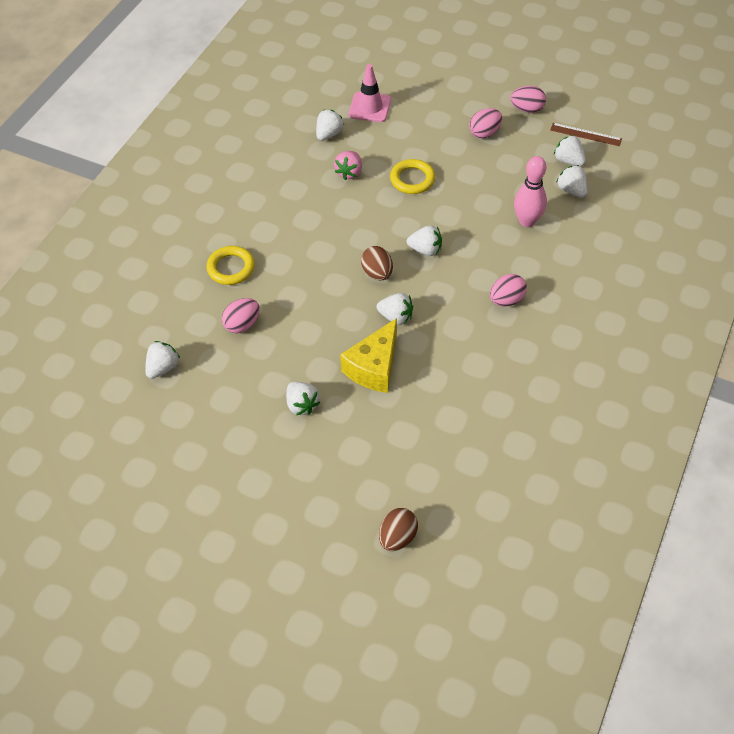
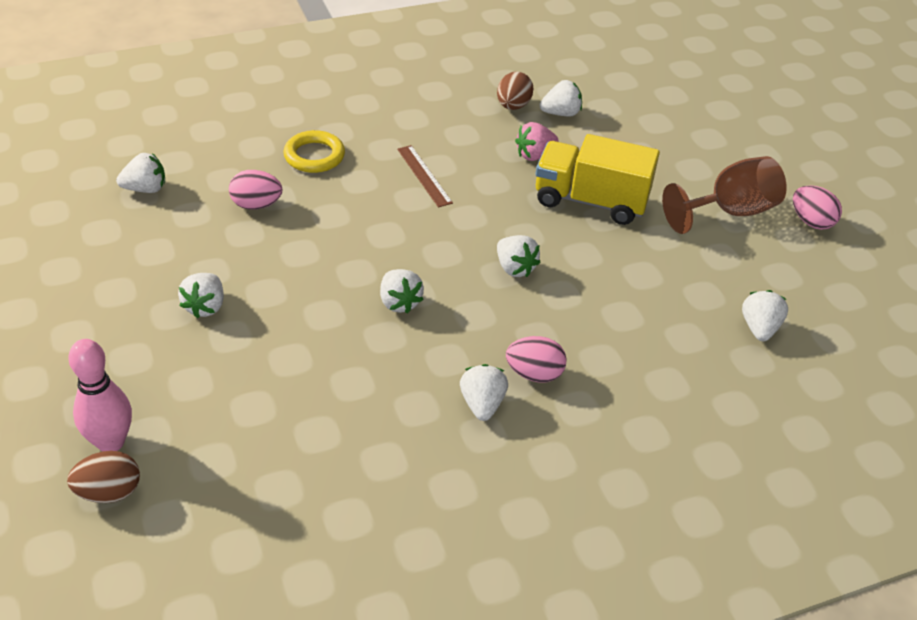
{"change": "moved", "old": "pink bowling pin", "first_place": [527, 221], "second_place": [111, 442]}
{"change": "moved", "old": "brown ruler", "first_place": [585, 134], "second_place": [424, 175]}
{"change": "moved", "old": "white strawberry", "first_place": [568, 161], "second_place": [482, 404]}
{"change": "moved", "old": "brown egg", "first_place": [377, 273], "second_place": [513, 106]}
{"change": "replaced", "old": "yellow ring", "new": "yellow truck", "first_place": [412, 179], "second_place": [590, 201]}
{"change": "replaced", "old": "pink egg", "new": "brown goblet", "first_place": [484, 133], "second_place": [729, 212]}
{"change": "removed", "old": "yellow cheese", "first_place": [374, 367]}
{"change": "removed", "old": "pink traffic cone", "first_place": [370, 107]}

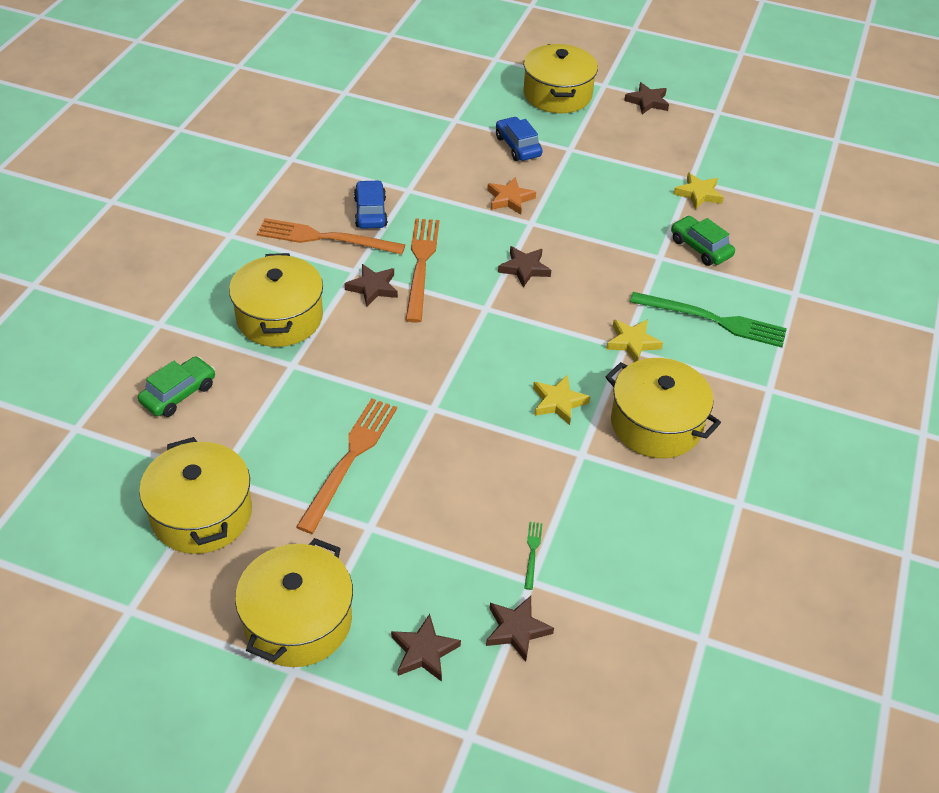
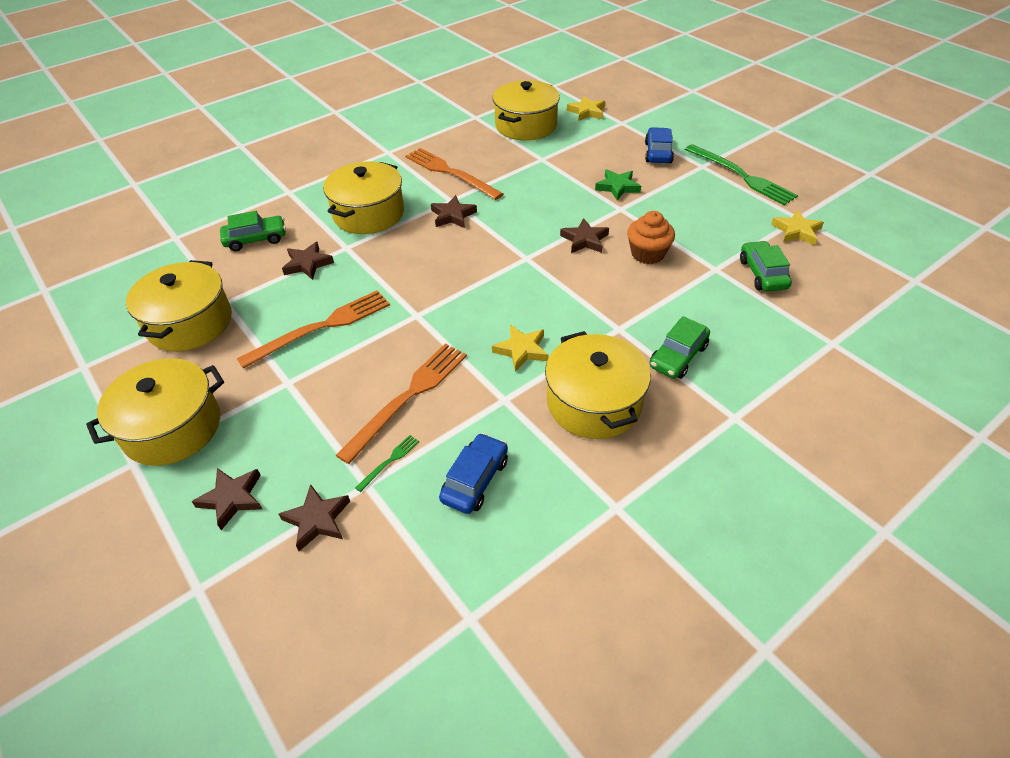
{"change": "moved", "old": "brown star", "first_place": [647, 102], "second_place": [307, 264]}
{"change": "moved", "old": "orange fork", "first_place": [421, 265], "second_place": [408, 397]}
{"change": "moved", "old": "blue car", "first_place": [370, 212], "second_place": [475, 480]}
{"change": "moved", "old": "yellow pot", "first_place": [557, 94], "second_place": [526, 125]}
{"change": "moved", "old": "yellow star", "first_place": [632, 343], "second_place": [587, 112]}
{"change": "recoloured", "old": "orange star", "new": "green star", "first_place": [509, 199], "second_place": [617, 187]}
{"change": "added", "new": "orange cupcake", "second_place": [647, 254]}
{"change": "added", "new": "green car", "second_place": [678, 356]}
{"change": "moved", "old": "green fork", "first_place": [713, 320], "second_place": [741, 176]}

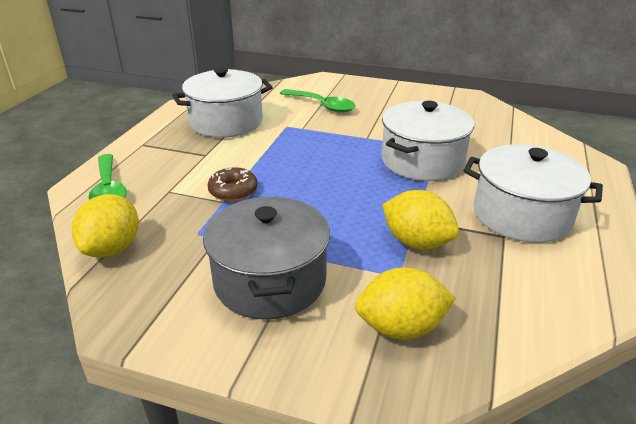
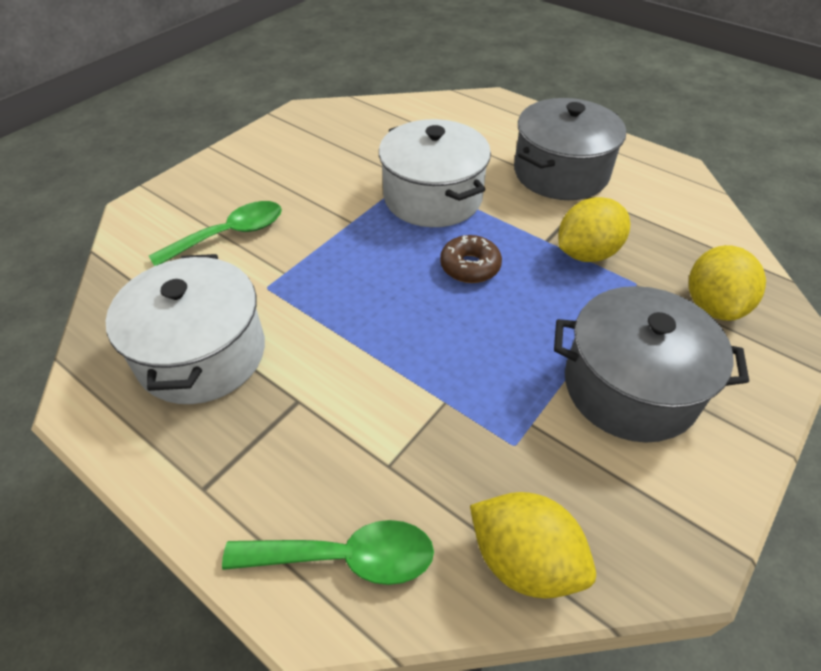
{"change": "moved", "old": "brown donut", "first_place": [233, 191], "second_place": [470, 266]}
{"change": "recoloured", "old": "white pot", "new": "grey pot", "first_place": [521, 215], "second_place": [560, 173]}

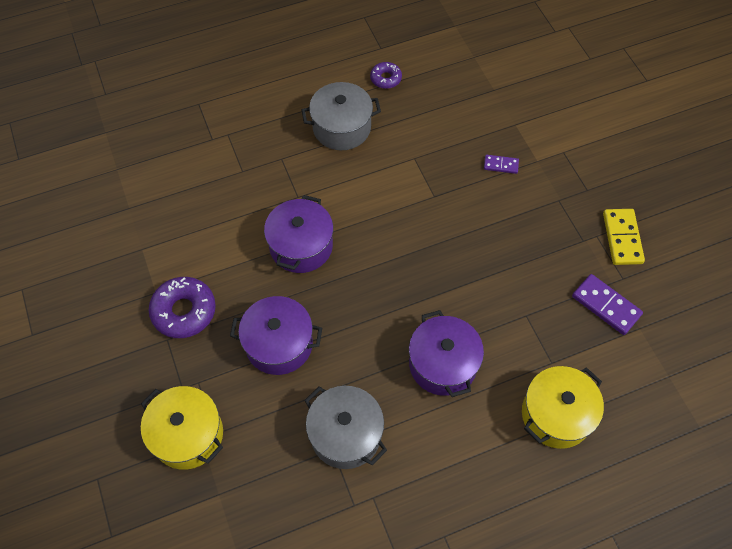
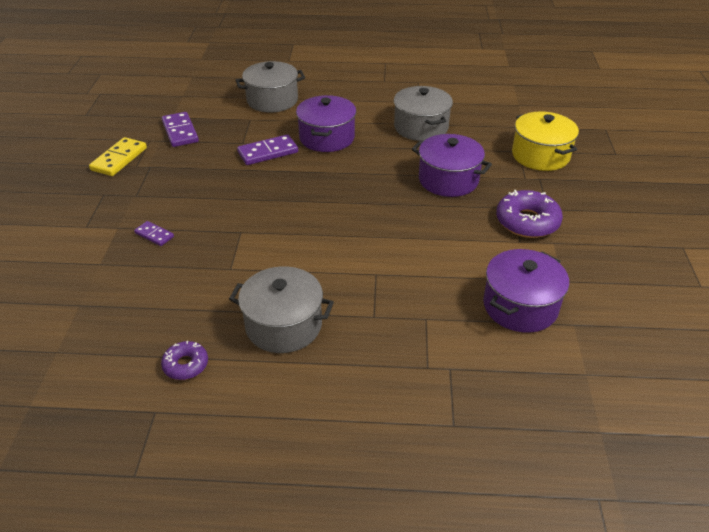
{"change": "recoloured", "old": "yellow pot", "new": "grey pot", "first_place": [556, 414], "second_place": [272, 100]}
{"change": "added", "new": "purple domino", "second_place": [268, 152]}
{"change": "moved", "old": "purple pot", "first_place": [301, 246], "second_place": [520, 306]}

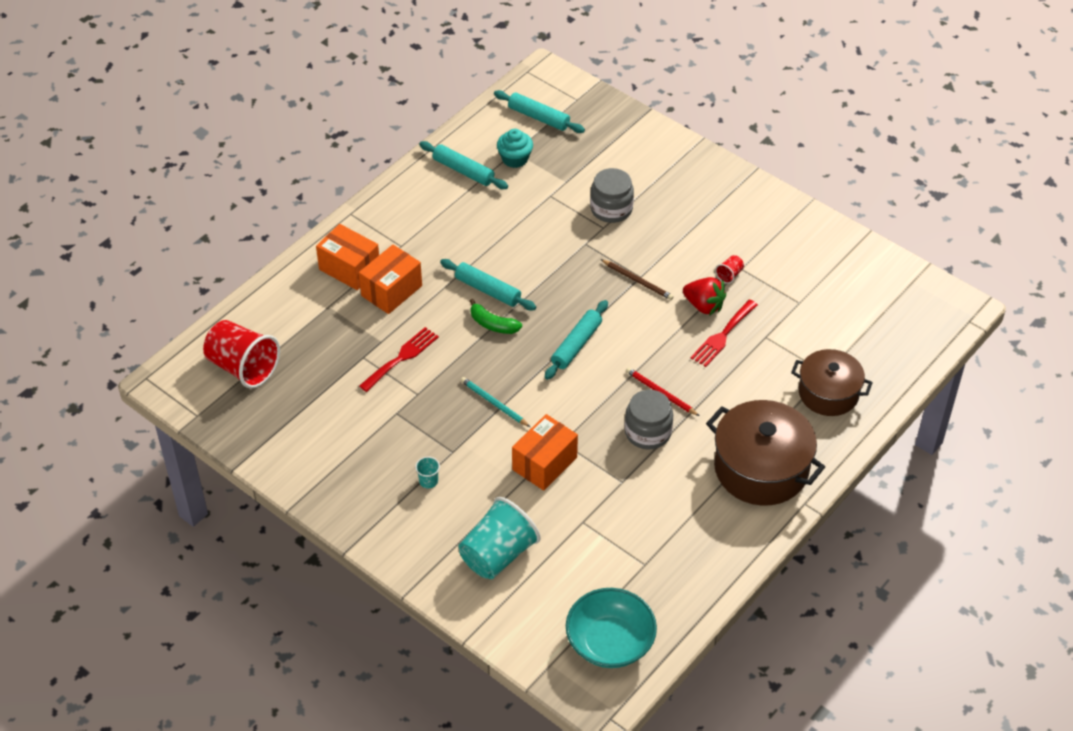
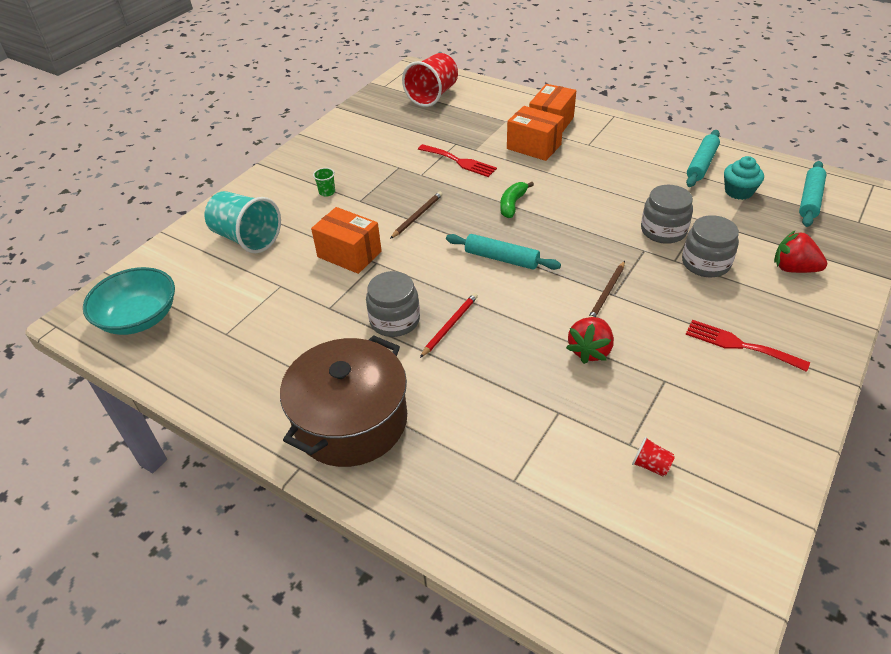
{"change": "recoloured", "old": "turquoise cup", "new": "green cup", "first_place": [428, 481], "second_place": [327, 192]}
{"change": "recoloured", "old": "turquoise pencil", "new": "brown pencil", "first_place": [493, 403], "second_place": [417, 216]}
{"change": "moved", "old": "red cup", "first_place": [729, 275], "second_place": [650, 465]}
{"change": "added", "new": "grey jar", "second_place": [663, 231]}
{"change": "moved", "old": "red fork", "first_place": [722, 336], "second_place": [739, 345]}
{"change": "added", "new": "red strawberry", "second_place": [793, 269]}
{"change": "removed", "old": "turquoise rolling pin", "first_place": [487, 290]}
{"change": "removed", "old": "brown pot", "first_place": [828, 393]}

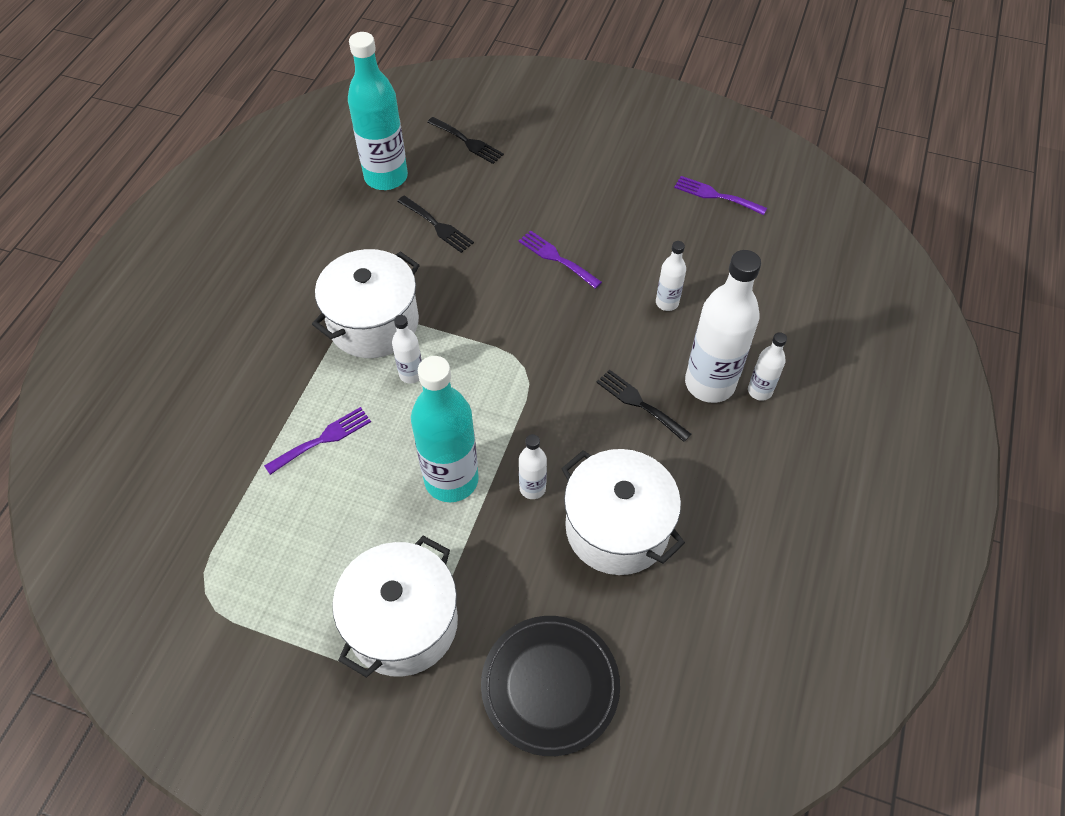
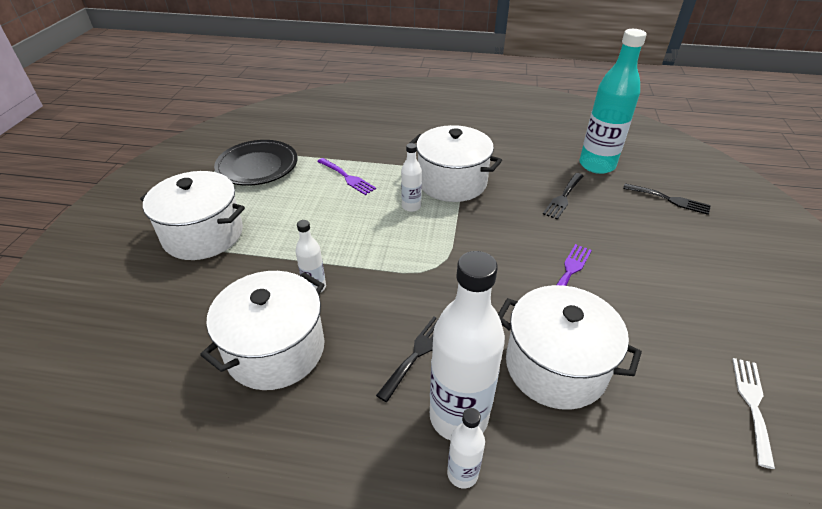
{"change": "moved", "old": "black plate", "first_place": [550, 686], "second_place": [257, 167]}
{"change": "replaced", "old": "white bottle", "new": "white pot", "first_place": [667, 303], "second_place": [555, 366]}
{"change": "turned", "old": "black fork", "first_place": [467, 142], "second_place": [670, 199], "degrees": -90}
{"change": "recoloured", "old": "purple fork", "new": "white fork", "first_place": [715, 195], "second_place": [752, 404]}
{"change": "removed", "old": "turquoise bottle", "first_place": [451, 480]}

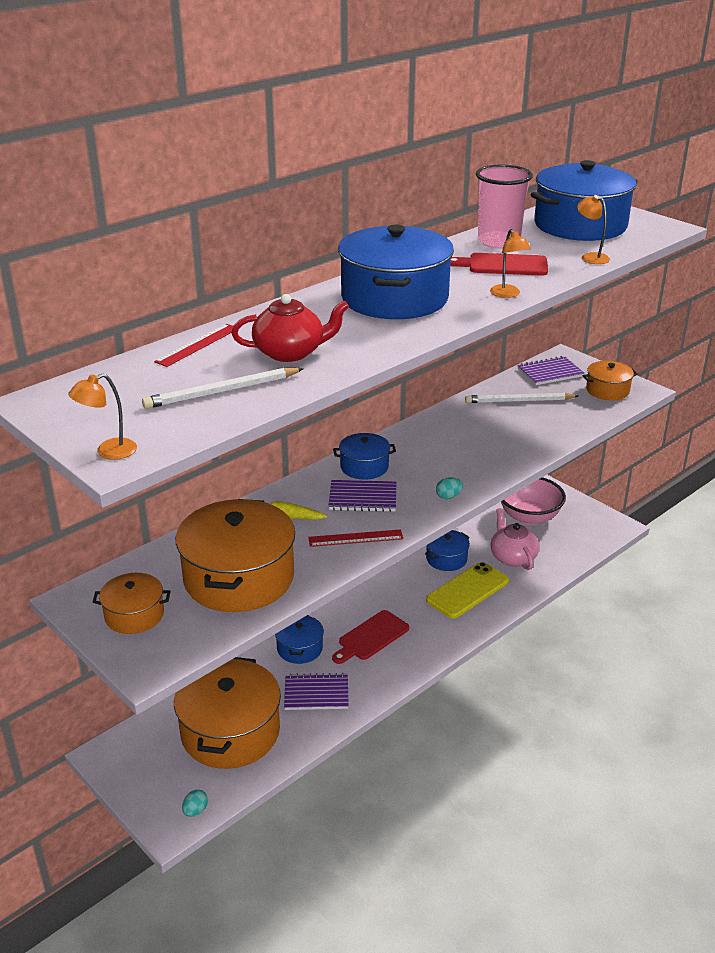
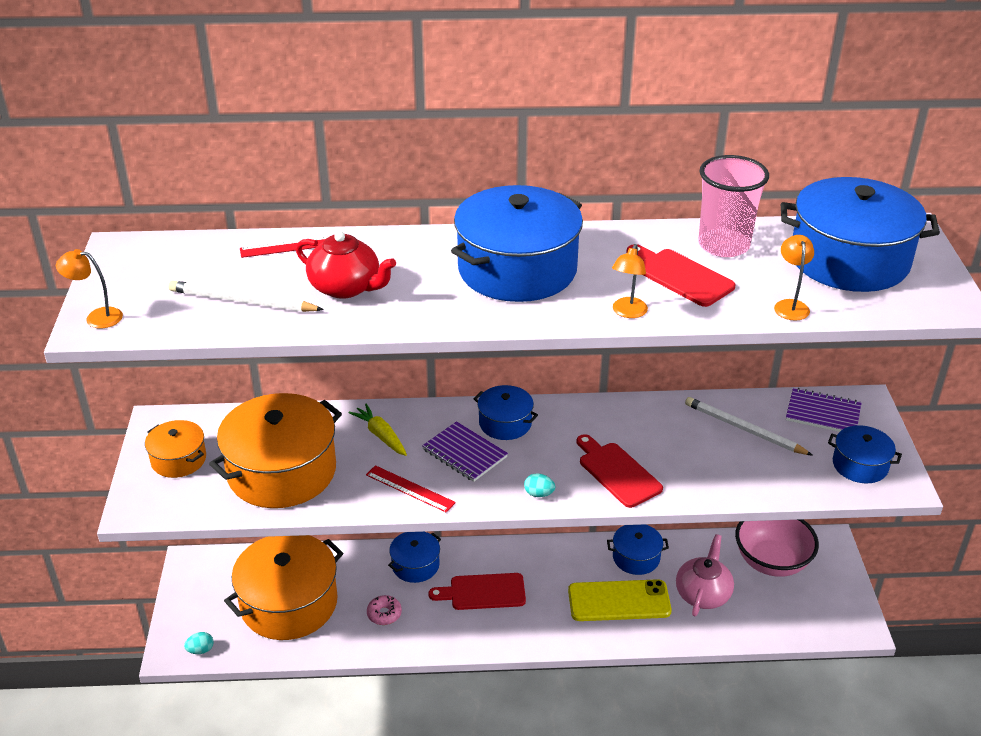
{"change": "replaced", "old": "purple notebook", "new": "pink donut", "first_place": [316, 693], "second_place": [384, 614]}
{"change": "added", "new": "red cutting board", "second_place": [617, 472]}
{"change": "recoloured", "old": "orange pot", "new": "blue pot", "first_place": [607, 390], "second_place": [860, 465]}

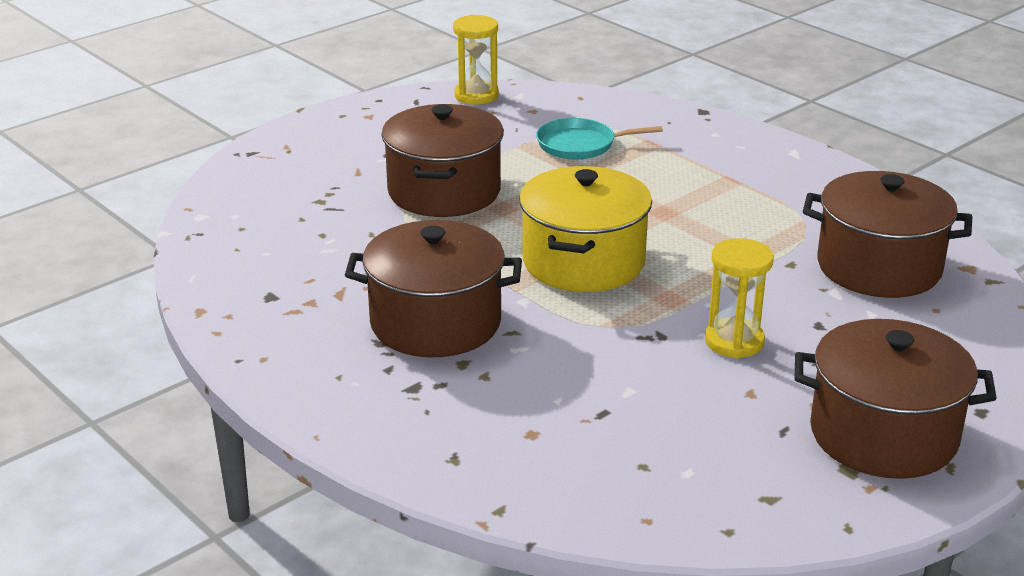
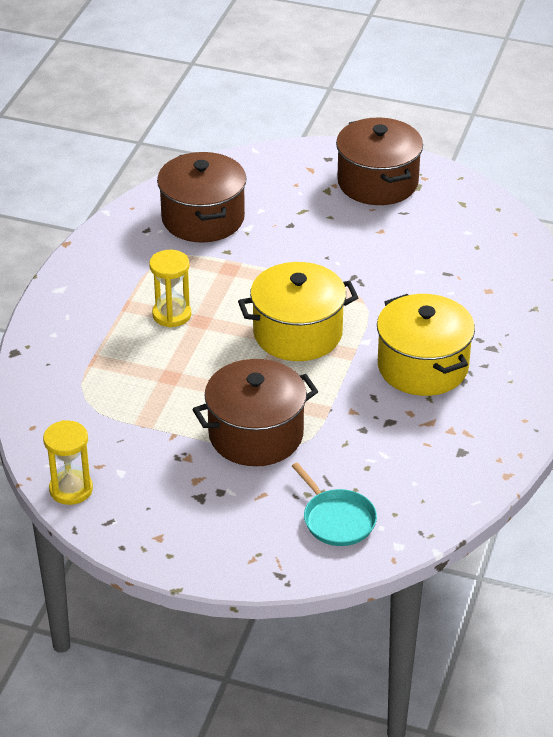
{"change": "moved", "old": "yellow hourglass", "first_place": [734, 341], "second_place": [171, 314]}
{"change": "moved", "old": "turquoise pan", "first_place": [580, 145], "second_place": [337, 519]}
{"change": "recoloured", "old": "brown pot", "new": "yellow pot", "first_place": [435, 323], "second_place": [422, 367]}

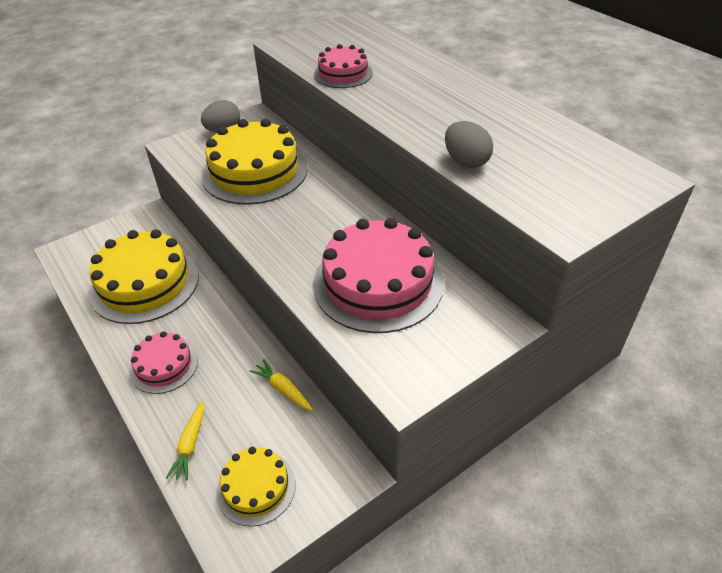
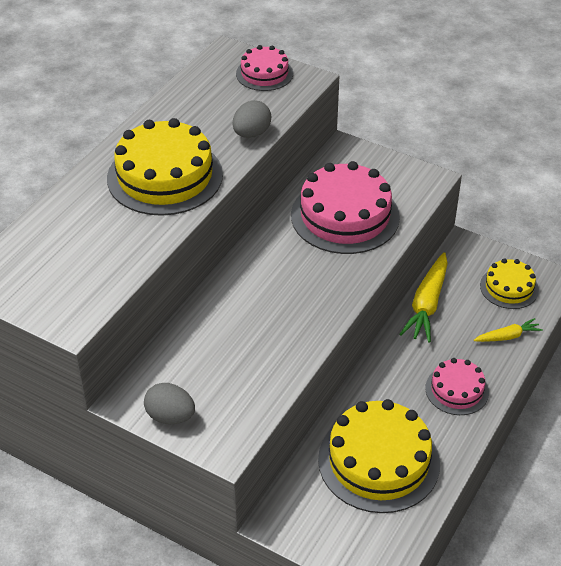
{"change": "moved", "old": "yellow cake", "first_place": [254, 171], "second_place": [165, 176]}
{"change": "moved", "old": "pink cake", "first_place": [343, 73], "second_place": [264, 73]}
{"change": "resized", "old": "yellow carrot", "first_place": [283, 389], "second_place": [427, 305], "factor": 1.8}

